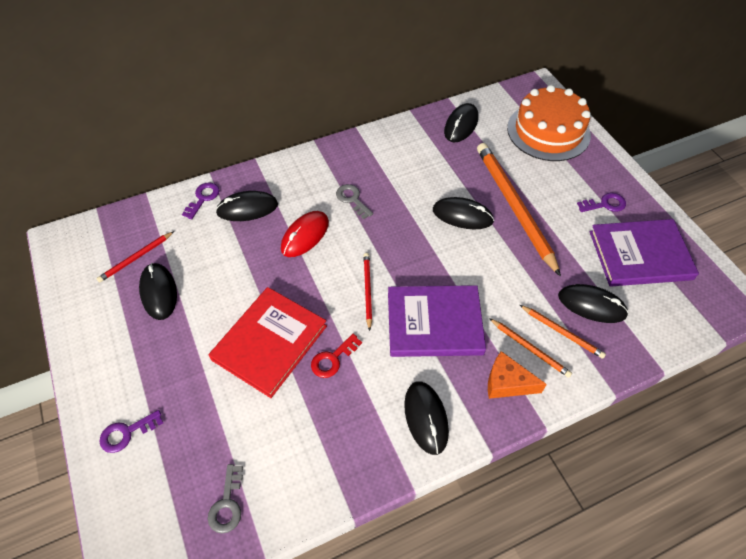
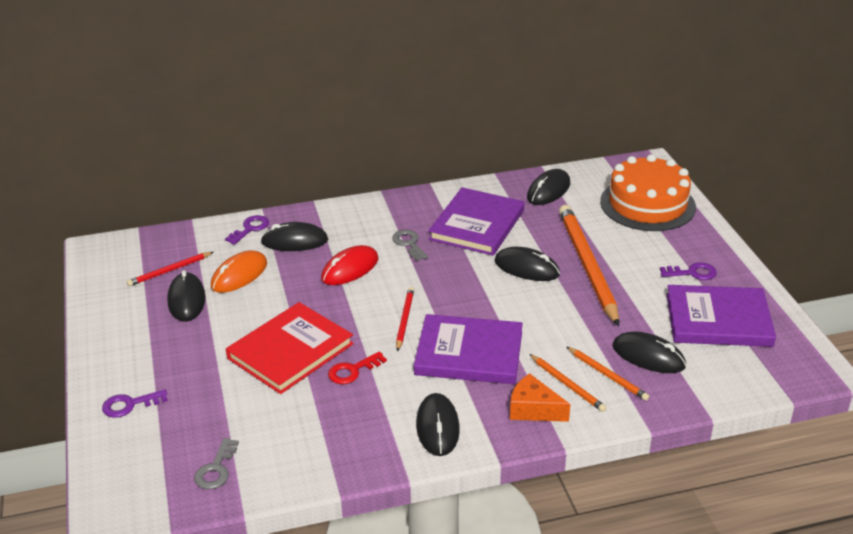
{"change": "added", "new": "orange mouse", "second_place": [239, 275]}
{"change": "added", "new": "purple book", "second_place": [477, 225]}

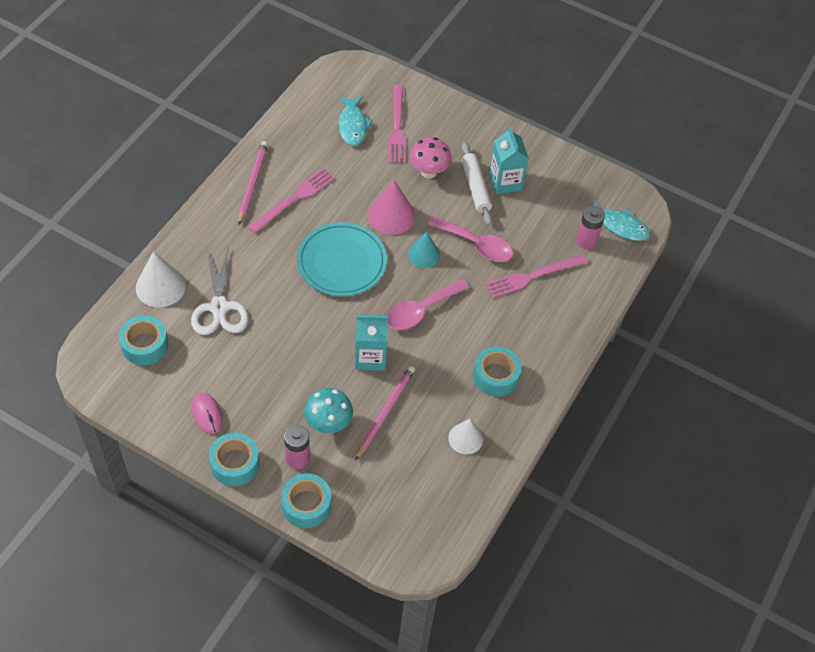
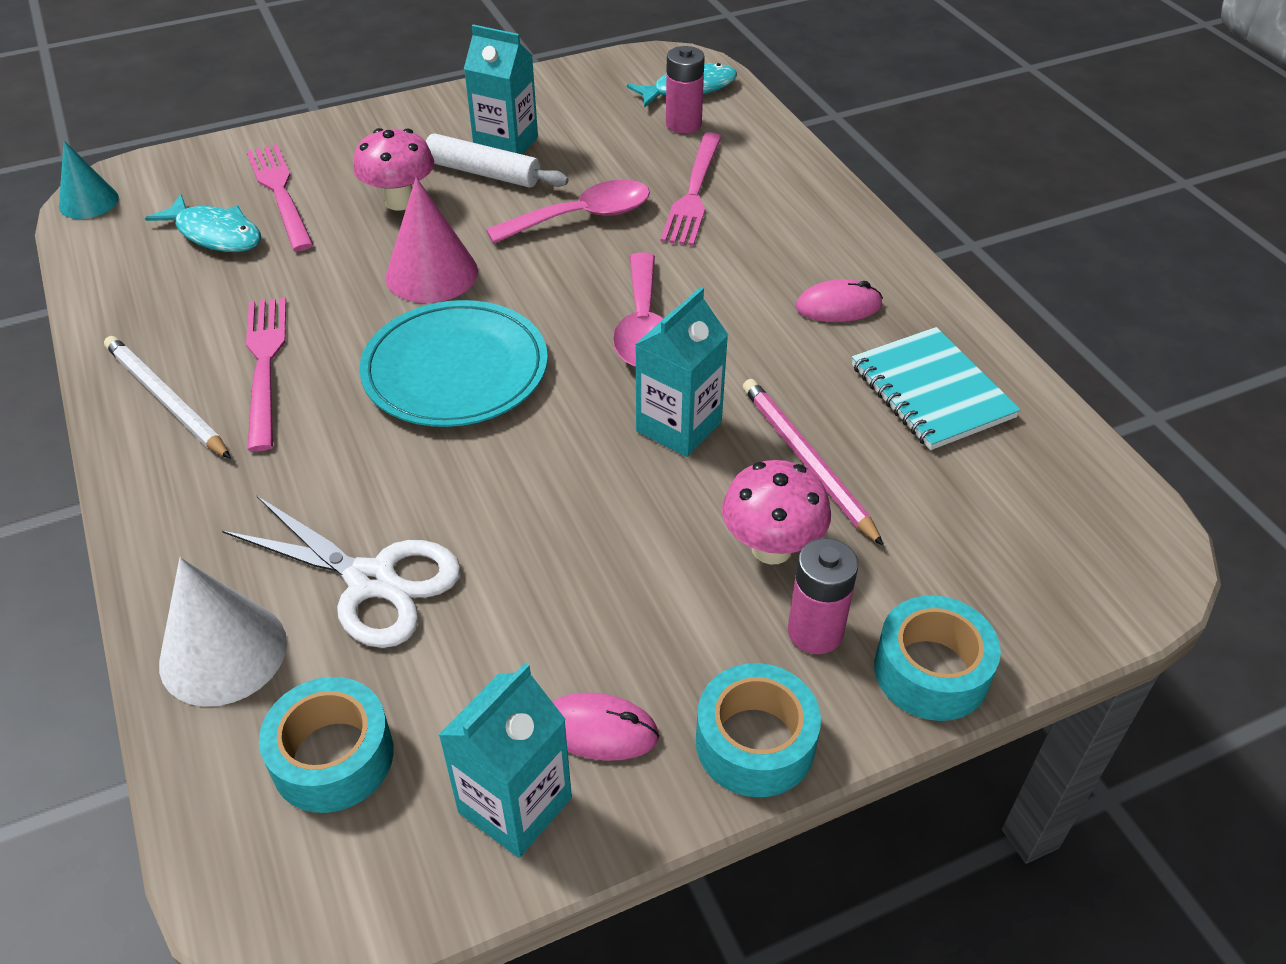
{"change": "moved", "old": "turquoise cone", "first_place": [424, 254], "second_place": [88, 202]}
{"change": "recoloured", "old": "pink pencil", "new": "white pencil", "first_place": [252, 183], "second_place": [166, 400]}
{"change": "turned", "old": "pink fork", "first_place": [397, 127], "second_place": [280, 193], "degrees": -150}
{"change": "added", "new": "turquoise carton", "second_place": [515, 805]}
{"change": "recoloured", "old": "turquoise mushroom", "new": "pink mushroom", "first_place": [328, 423], "second_place": [771, 548]}
{"change": "replaced", "old": "turquoise tape", "new": "pink mouse", "first_place": [496, 376], "second_place": [838, 306]}
{"change": "replaced", "old": "white cone", "new": "turquoise notebook", "first_place": [465, 438], "second_place": [931, 391]}

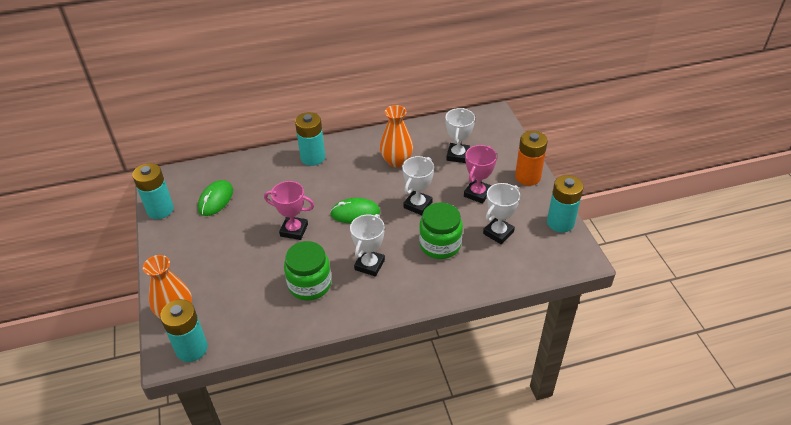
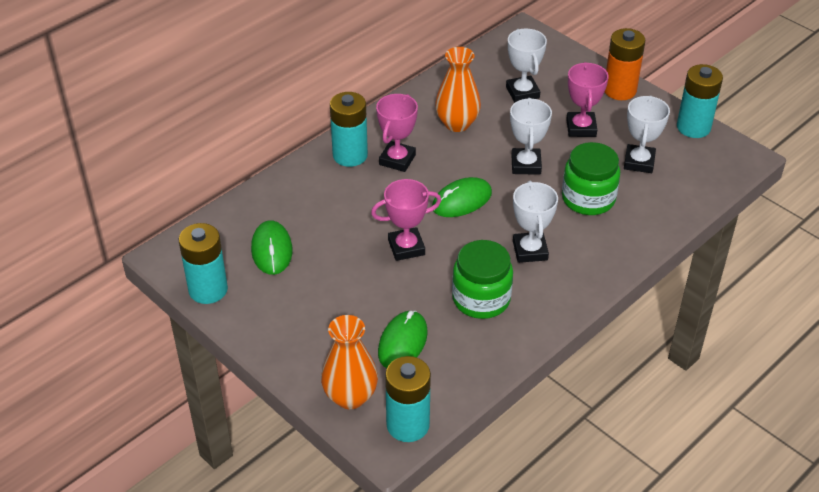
{"change": "added", "new": "pink trophy", "second_place": [397, 160]}
{"change": "added", "new": "green mouse", "second_place": [402, 342]}

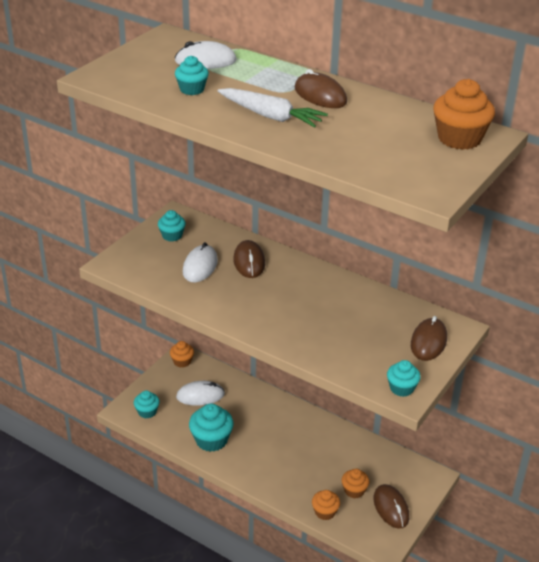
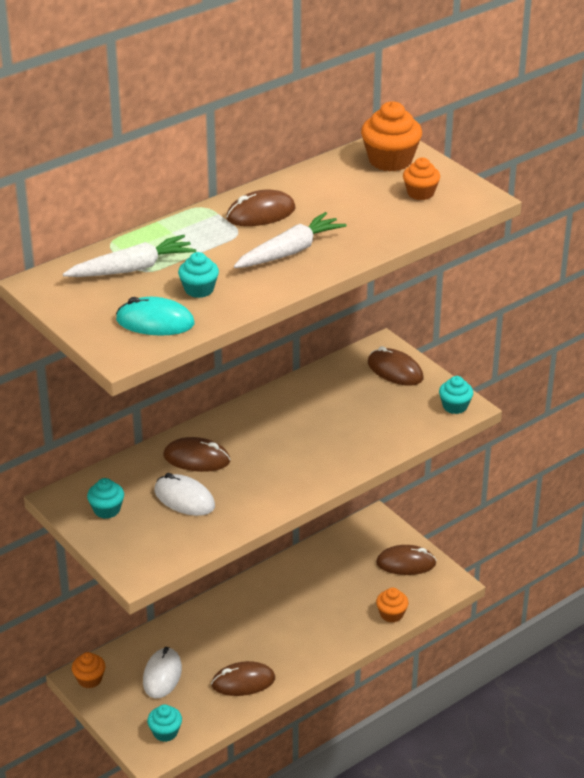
{"change": "replaced", "old": "white mouse", "new": "white carrot", "first_place": [205, 61], "second_place": [132, 269]}
{"change": "added", "new": "turquoise mouse", "second_place": [155, 322]}
{"change": "replaced", "old": "turquoise cupcake", "new": "brown mouse", "first_place": [211, 440], "second_place": [243, 682]}
{"change": "moved", "old": "orange cupcake", "first_place": [354, 490], "second_place": [420, 193]}

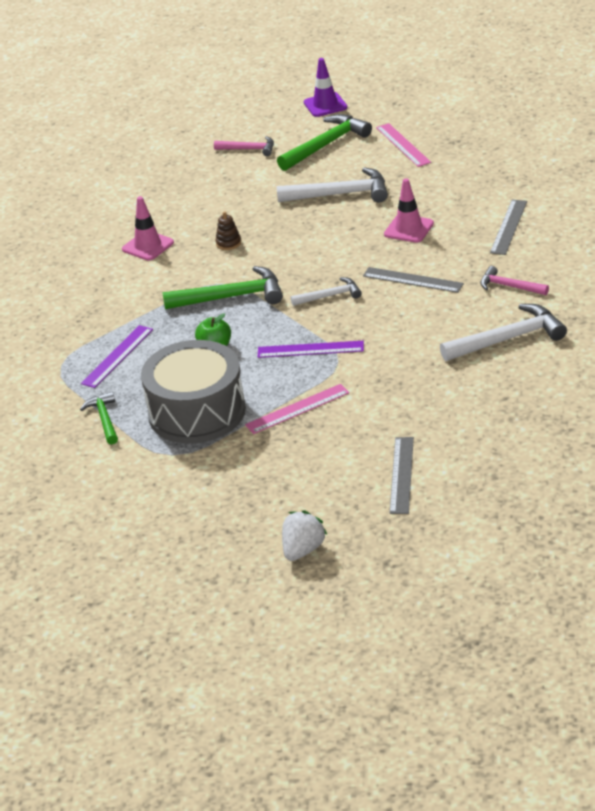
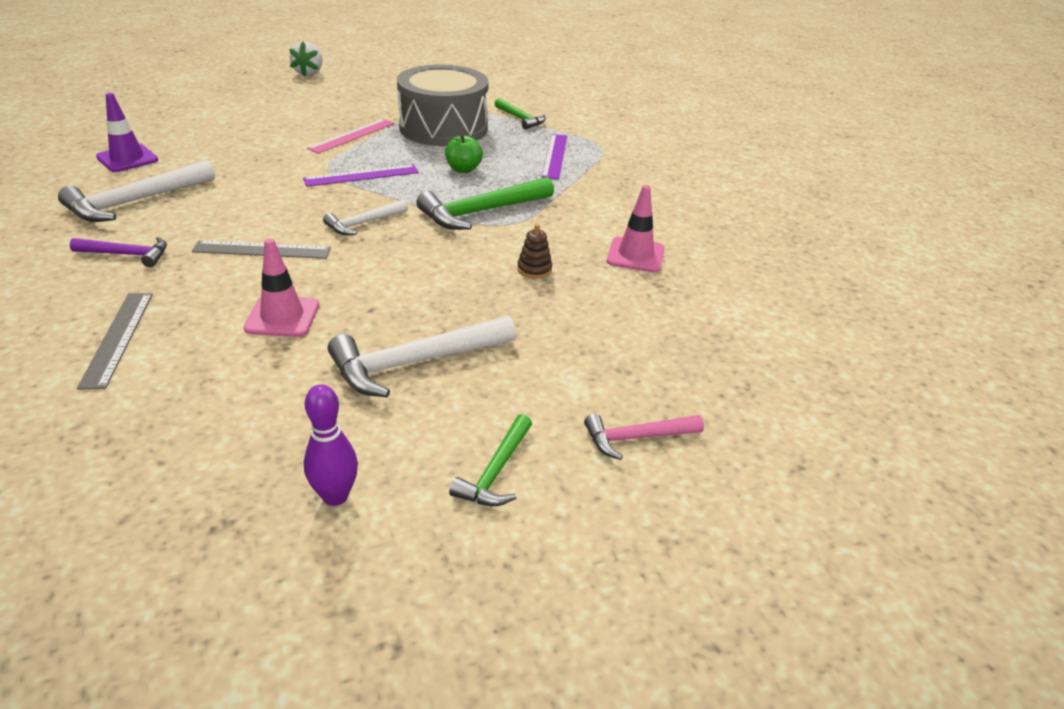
{"change": "recoloured", "old": "pink hammer", "new": "purple hammer", "first_place": [509, 286], "second_place": [127, 254]}
{"change": "moved", "old": "purple traffic cone", "first_place": [325, 105], "second_place": [127, 159]}
{"change": "replaced", "old": "pink ruler", "new": "purple bowling pin", "first_place": [403, 145], "second_place": [335, 496]}
{"change": "resized", "old": "green hammer", "first_place": [326, 145], "second_place": [496, 472], "factor": 0.58}
{"change": "removed", "old": "grey ruler", "first_place": [402, 475]}

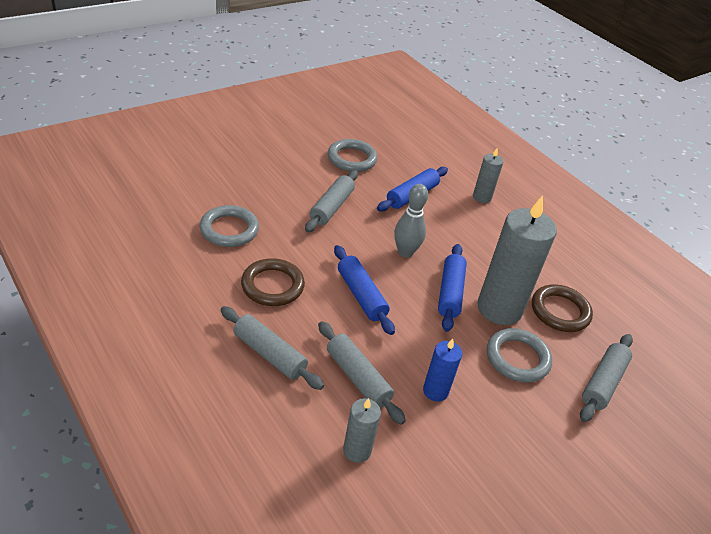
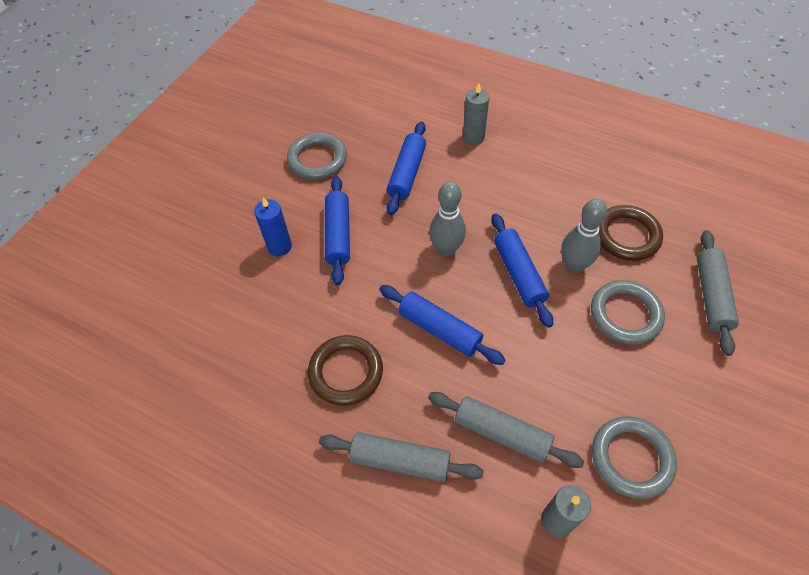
{"change": "moved", "old": "blue candle", "first_place": [435, 391], "second_place": [279, 246]}
{"change": "recoloured", "old": "grey rolling pin", "new": "blue rolling pin", "first_place": [332, 207], "second_place": [338, 235]}
{"change": "replaced", "old": "grey candle", "new": "grey bowling pin", "first_place": [499, 309], "second_place": [573, 266]}
{"change": "moved", "old": "grey ring", "first_place": [229, 229], "second_place": [631, 458]}

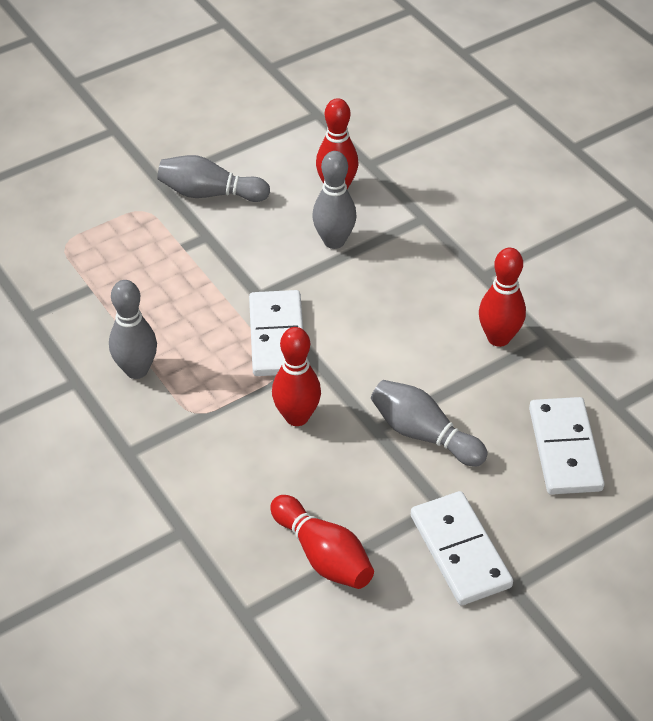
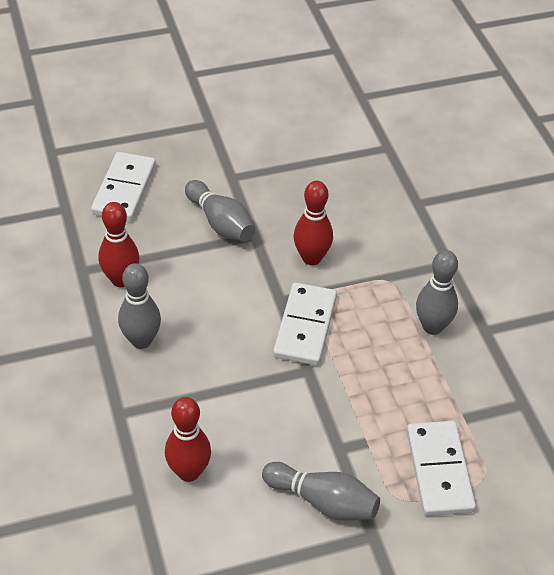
{"change": "moved", "old": "grey bowling pin", "first_place": [334, 241], "second_place": [141, 341]}
{"change": "moved", "old": "white domino", "first_place": [460, 551], "second_place": [439, 470]}
{"change": "removed", "old": "red bowling pin", "first_place": [323, 555]}

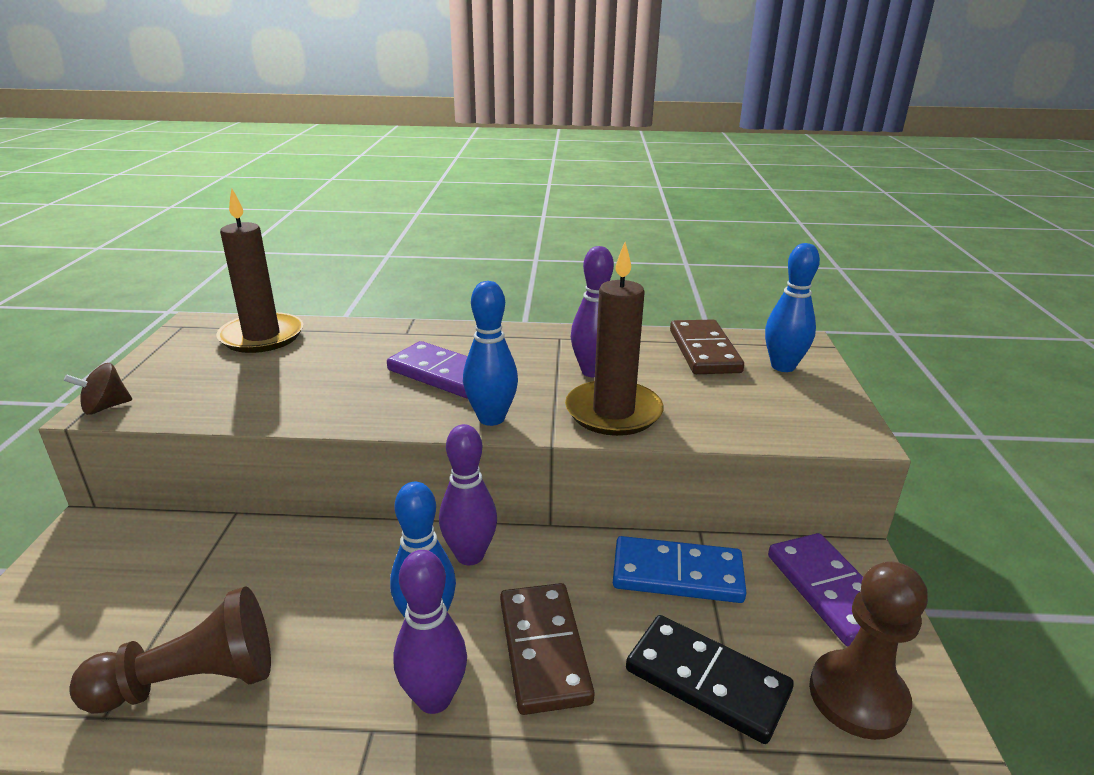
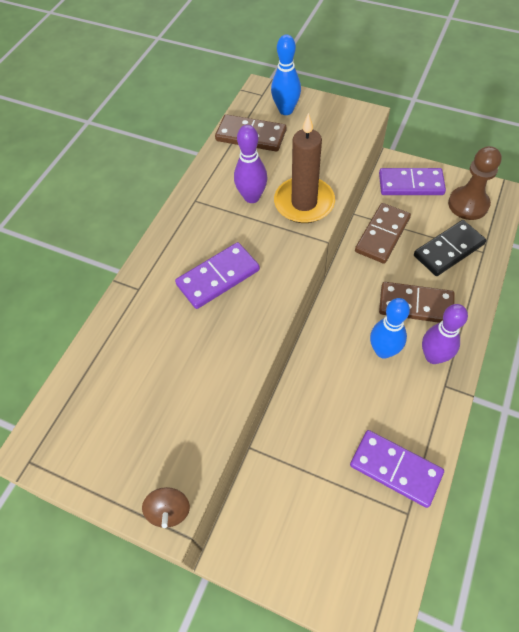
{"change": "replaced", "old": "brown pawn", "new": "purple domino", "first_place": [191, 681], "second_place": [395, 469]}
{"change": "recoloured", "old": "blue domino", "new": "brown domino", "first_place": [677, 574], "second_place": [382, 235]}
{"change": "removed", "old": "brown candle", "first_place": [262, 336]}
{"change": "removed", "old": "purple bowling pin", "first_place": [470, 555]}
{"change": "removed", "old": "blue bowling pin", "first_place": [491, 418]}

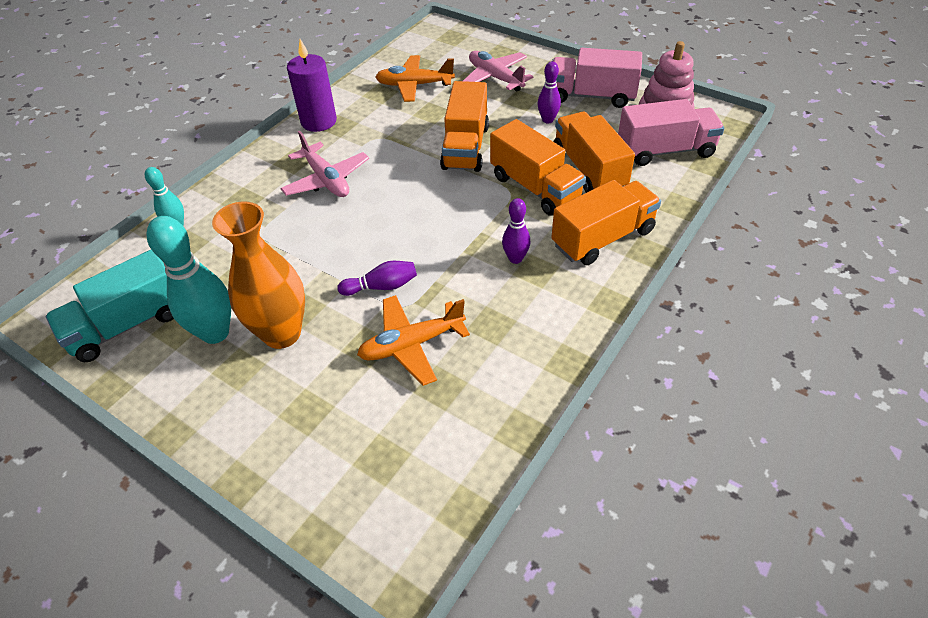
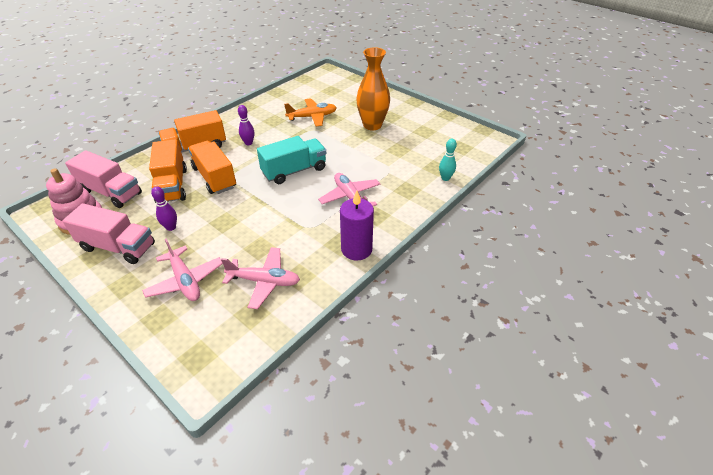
{"change": "turned", "old": "pink truck", "first_place": [665, 151], "second_place": [111, 192], "degrees": -150}
{"change": "recoloured", "old": "orange plane", "new": "pink plane", "first_place": [414, 85], "second_place": [264, 281]}
{"change": "moved", "old": "turquoise truck", "first_place": [128, 325], "second_place": [294, 171]}
{"change": "removed", "old": "turquoise bowling pin", "first_place": [215, 333]}
{"change": "removed", "old": "purple bowling pin", "first_place": [382, 286]}
{"change": "removed", "old": "orange truck", "first_place": [465, 147]}

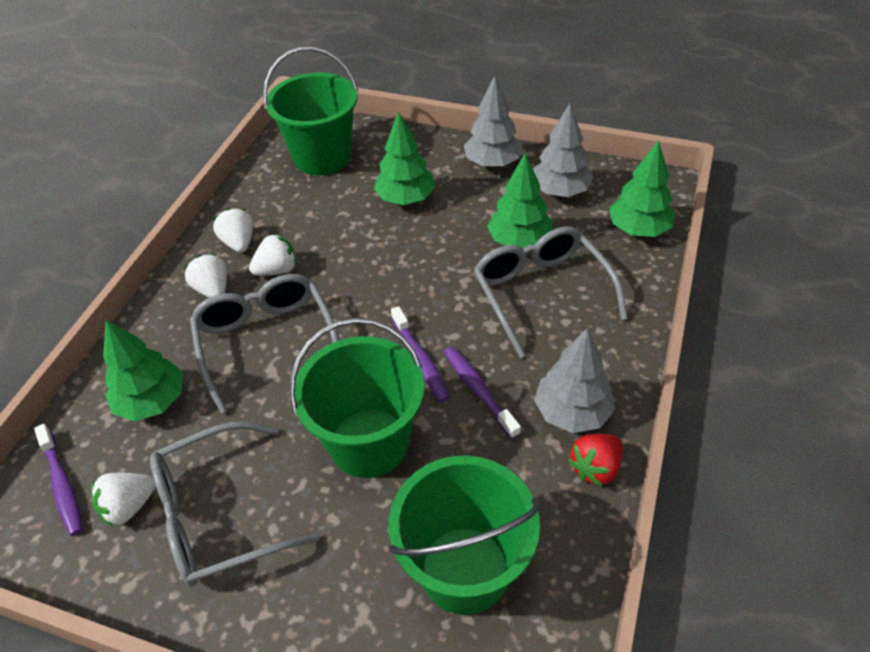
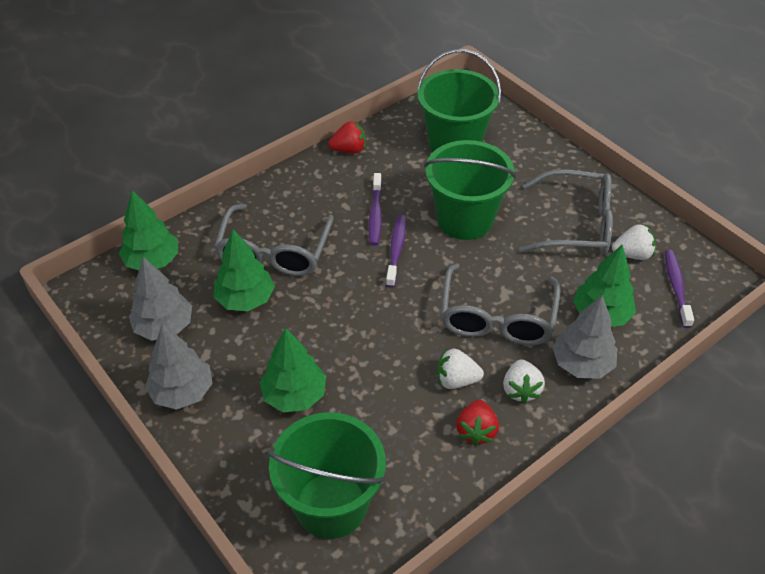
{"change": "recoloured", "old": "white strawberry", "new": "red strawberry", "first_place": [239, 242], "second_place": [476, 431]}
{"change": "moved", "old": "grey tree", "first_place": [572, 412], "second_place": [581, 364]}

